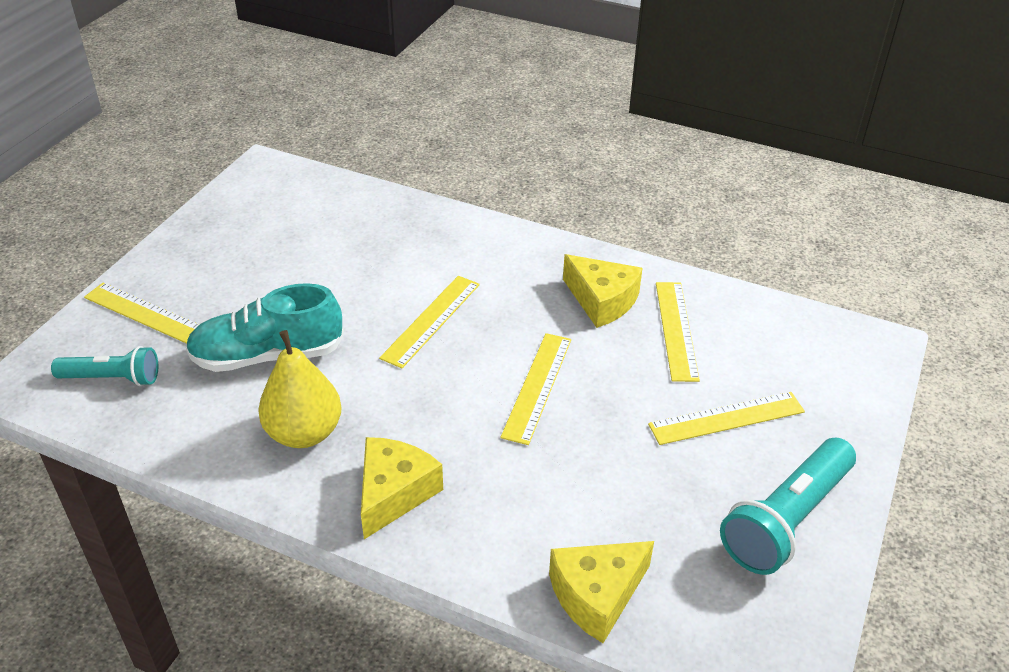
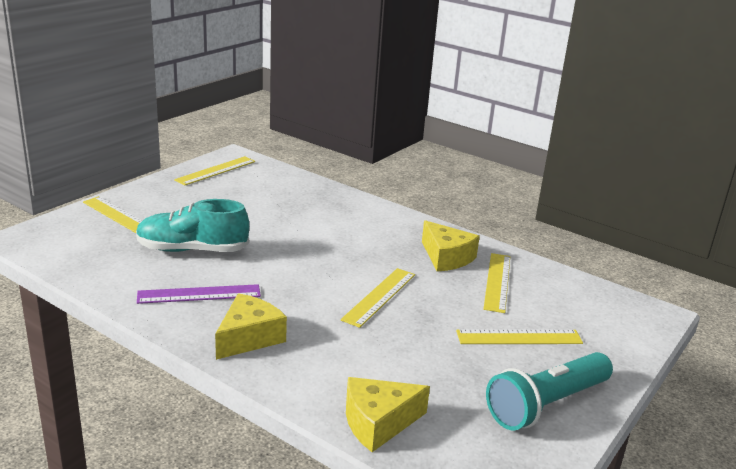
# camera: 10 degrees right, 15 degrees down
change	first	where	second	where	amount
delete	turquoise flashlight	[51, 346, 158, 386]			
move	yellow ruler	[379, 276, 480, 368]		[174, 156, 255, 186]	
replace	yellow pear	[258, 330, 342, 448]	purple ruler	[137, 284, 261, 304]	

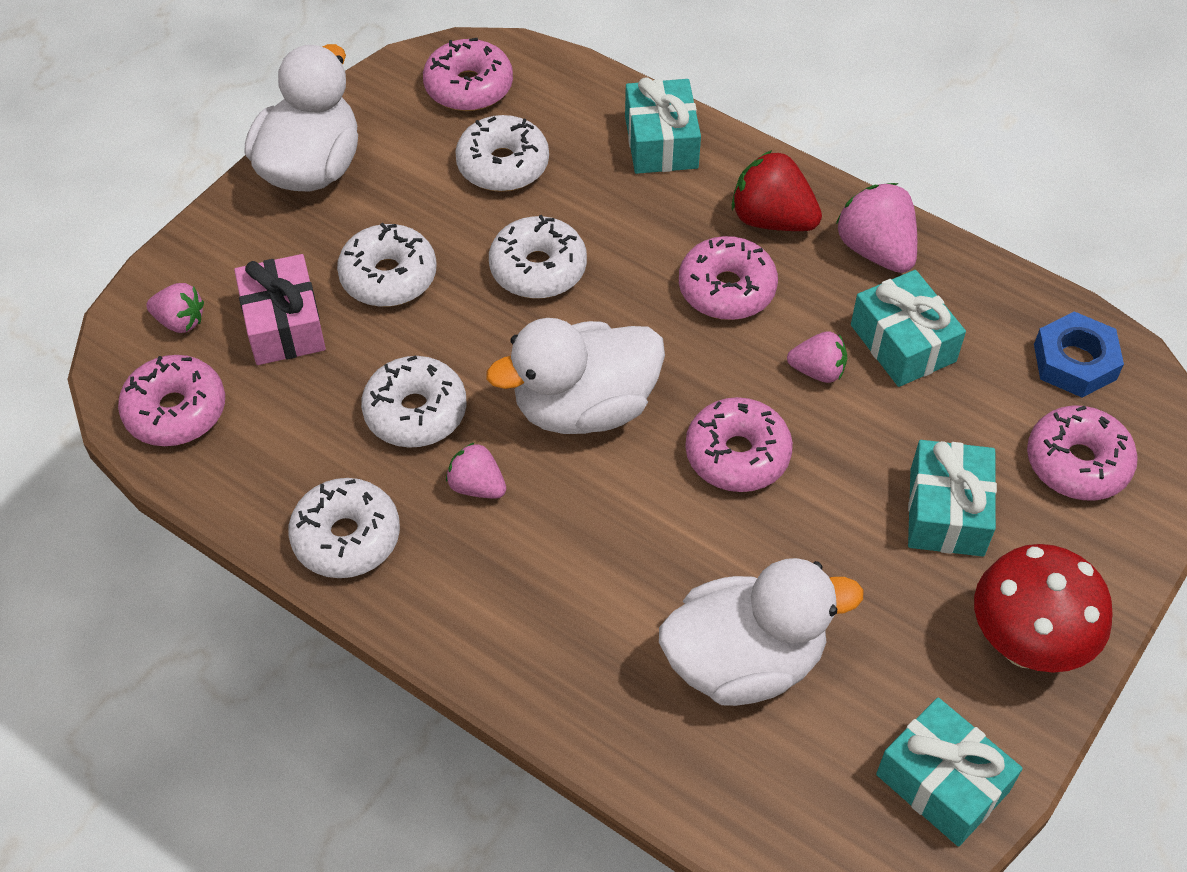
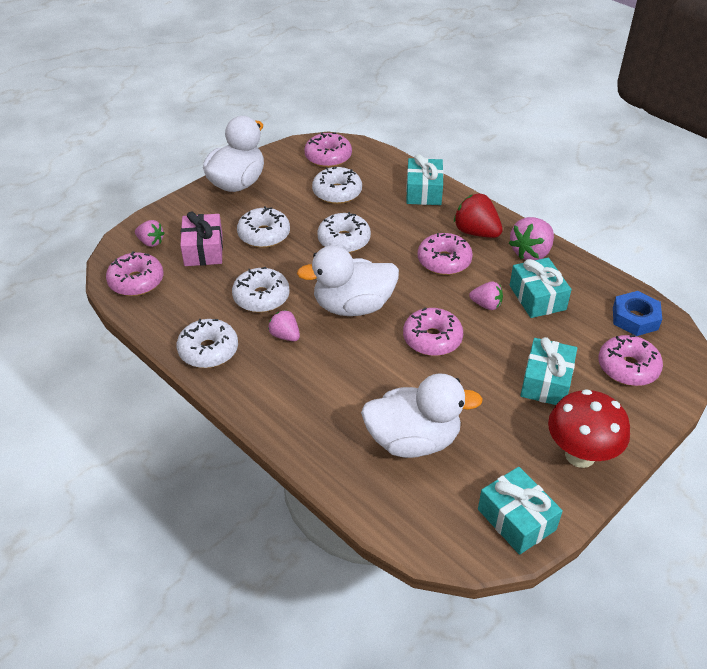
# camera: 10 degrees right, 10 degrees down
change	first	where	second	where	amount
rotate	pink strawberry	[836, 183, 917, 273]		[509, 217, 554, 260]	120 degrees counterclockwise

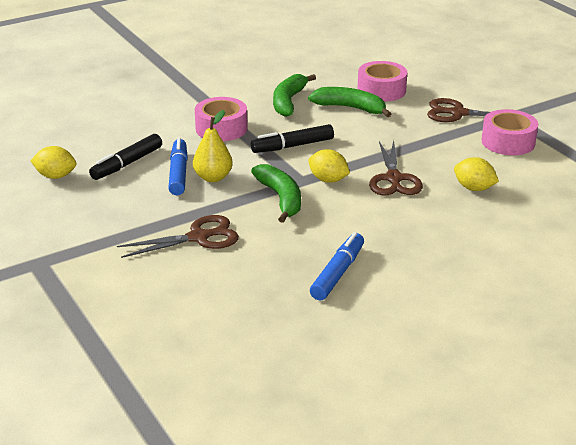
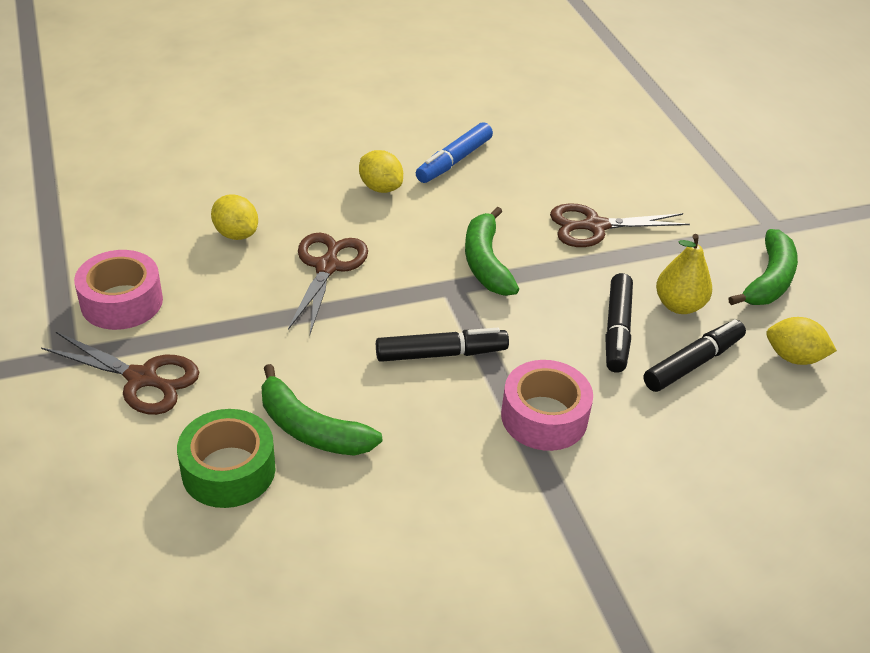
# camera: 170 degrees left, 10 degrees up
change	first	where	second	where	amount
move	yellow pear	[193, 110, 233, 182]		[656, 234, 712, 314]	
move	green banana	[273, 74, 316, 117]		[728, 229, 798, 305]	
move	yellow lemon	[309, 149, 350, 183]		[359, 150, 403, 193]	
recolor	blue marker	[168, 138, 188, 195]	black marker	[605, 273, 633, 373]	
recolor	pink tape	[357, 61, 407, 102]	green tape	[177, 409, 275, 508]	

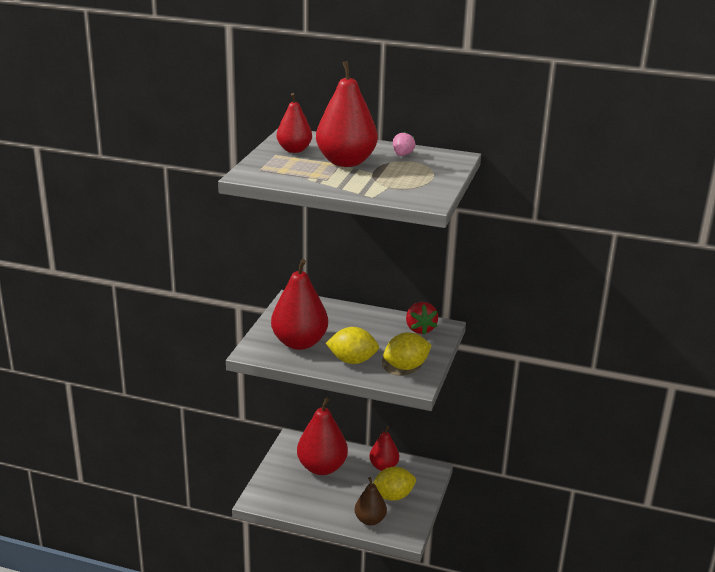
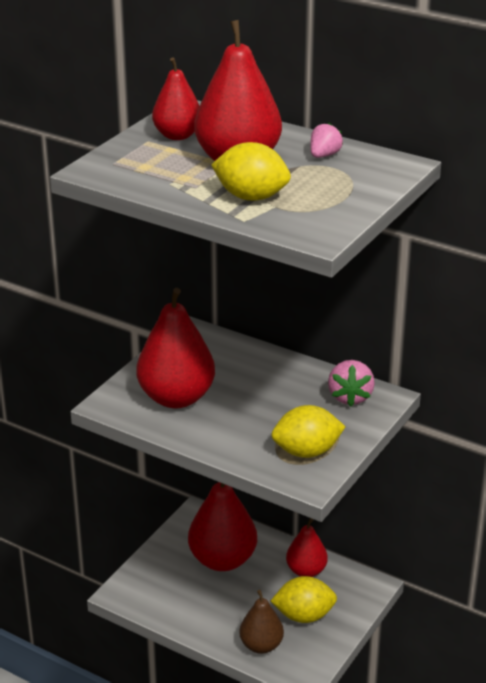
# camera: 15 degrees right, 5 degrees up
change	first	where	second	where	amount
move	yellow lemon	[326, 327, 379, 364]		[211, 142, 291, 201]	
recolor	red strawberry	[406, 302, 438, 335]	pink strawberry	[328, 360, 375, 407]	

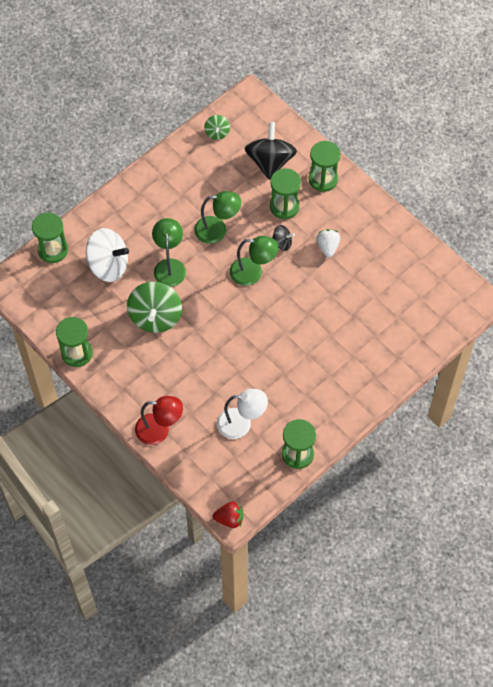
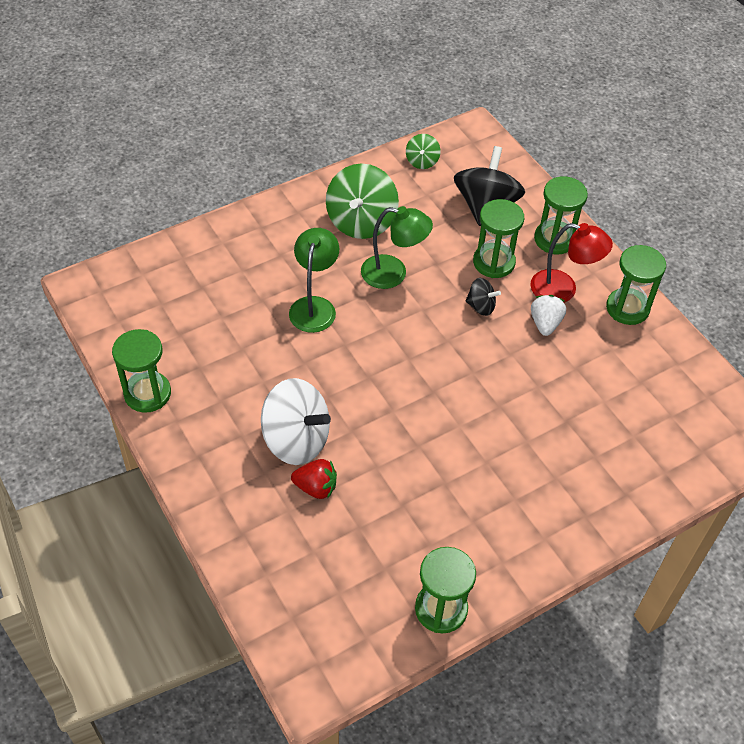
# camera: 10 degrees right, 10 degrees down
change	first	where	second	where	amount
delete	white lamp	[217, 389, 268, 439]			
delete	green lamp	[230, 236, 278, 286]			
move	green hourglass	[32, 212, 68, 263]		[606, 245, 666, 325]	
move	white spinning top	[86, 228, 129, 282]		[261, 378, 331, 465]	
move	green spinning top	[127, 282, 182, 333]		[326, 164, 399, 239]	
move	red lamp	[135, 396, 183, 445]		[530, 223, 613, 303]	
move	red strawberry	[213, 501, 243, 528]		[291, 459, 337, 499]	

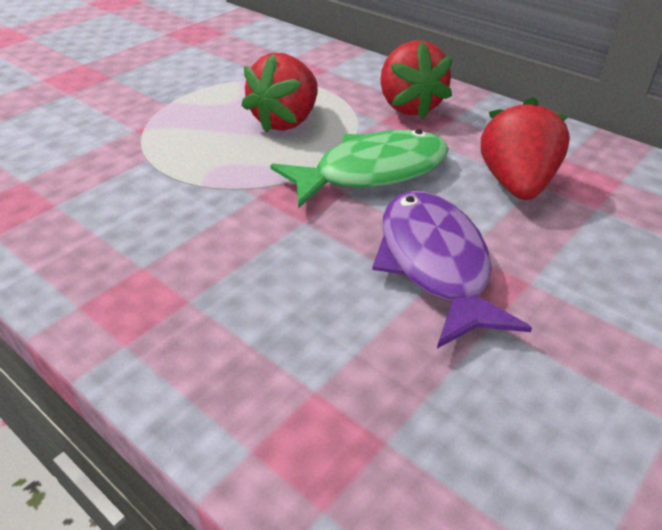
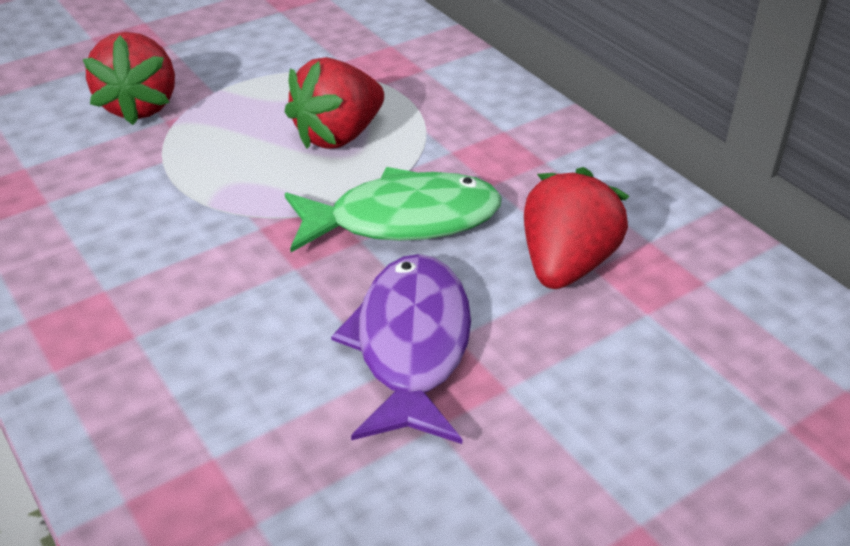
# camera: 15 degrees right, 0 degrees up
change	first	where	second	where	amount
move	red strawberry	[380, 40, 453, 119]		[83, 32, 175, 125]	

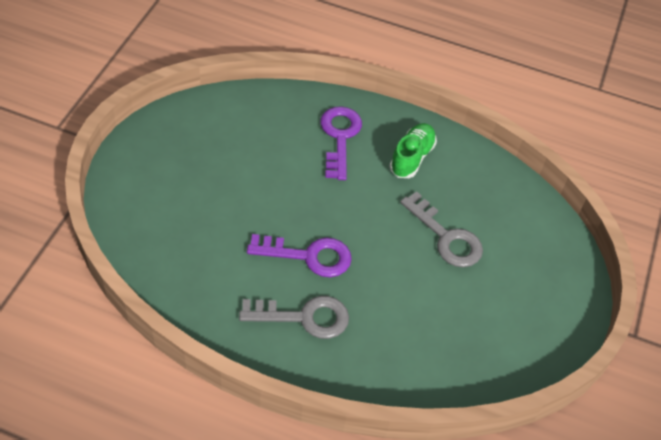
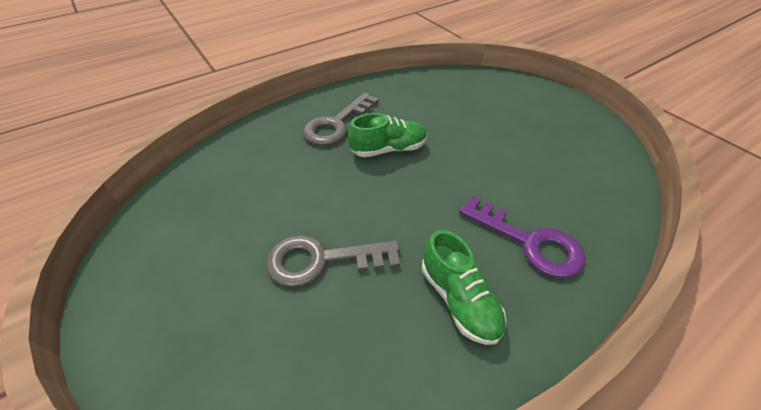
# camera: 130 degrees right, 5 degrees down
change	first	where	second	where	amount
replace	purple key	[247, 234, 352, 277]	green shoe	[348, 113, 427, 157]	

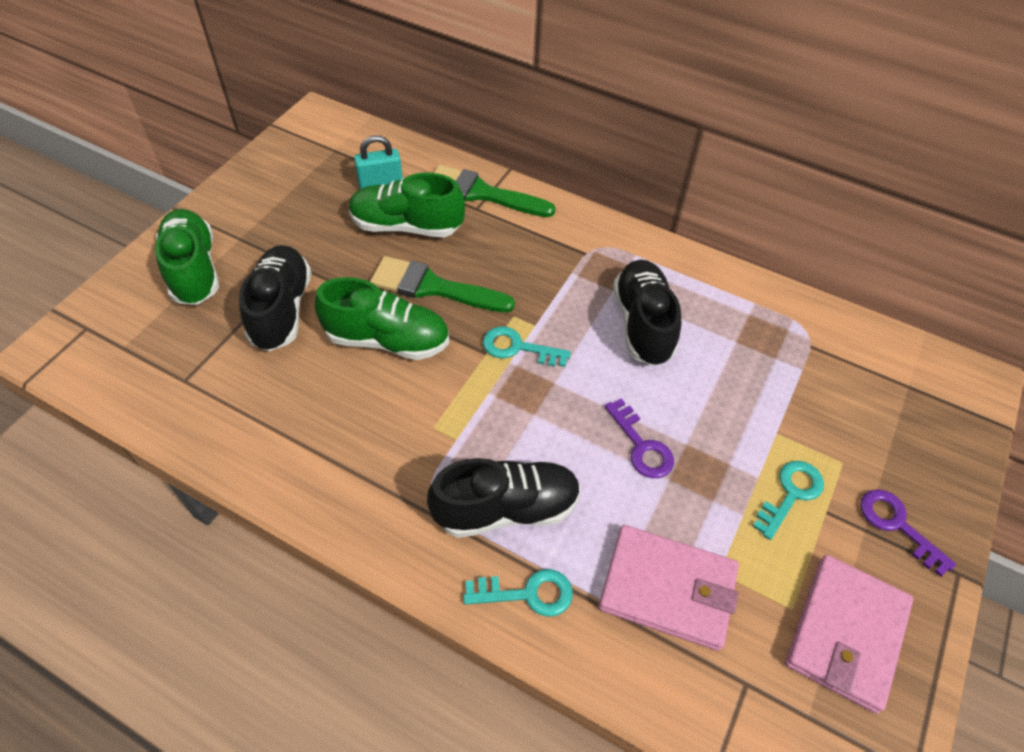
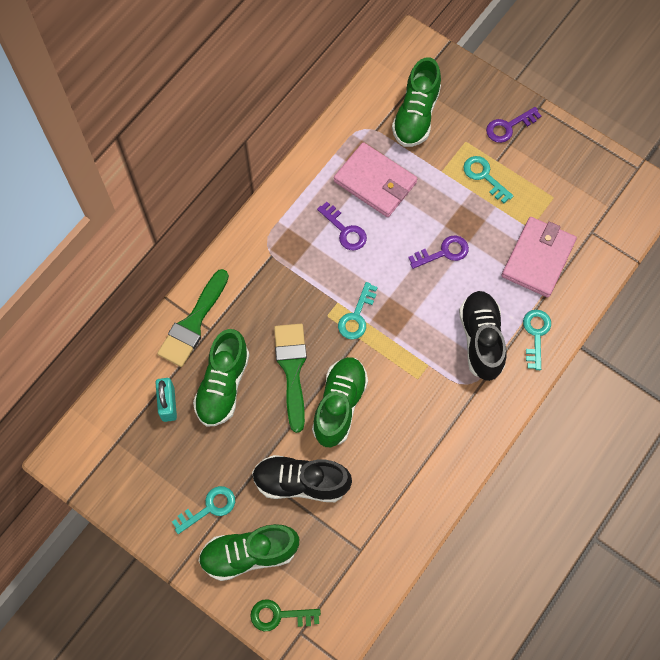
# camera: 80 degrees left, 15 degrees up
change	first	where	second	where	amount
insert			turquoise key	[172, 486, 235, 534]	
insert			green key	[250, 599, 321, 631]	
insert			green shoe	[392, 57, 441, 147]	
move	pink wallet	[785, 555, 913, 713]		[334, 142, 417, 217]	
replace	black shoe	[613, 260, 681, 366]	purple key	[317, 202, 367, 250]	
rotate	green brush	[370, 256, 515, 312]		[274, 324, 307, 433]	150 degrees clockwise

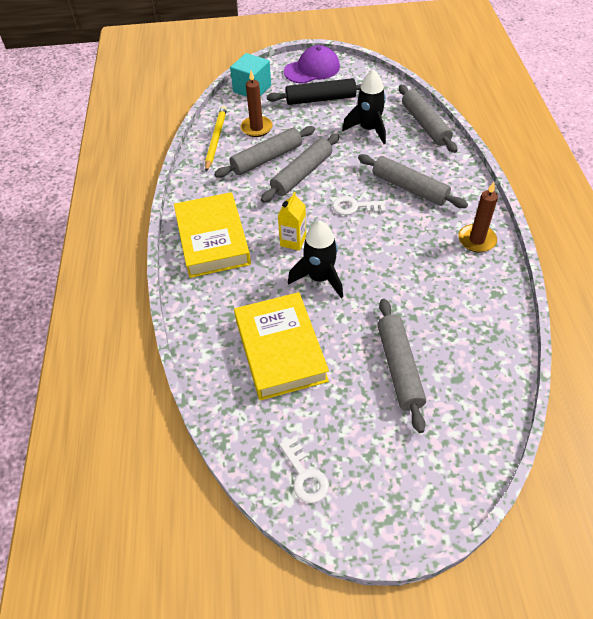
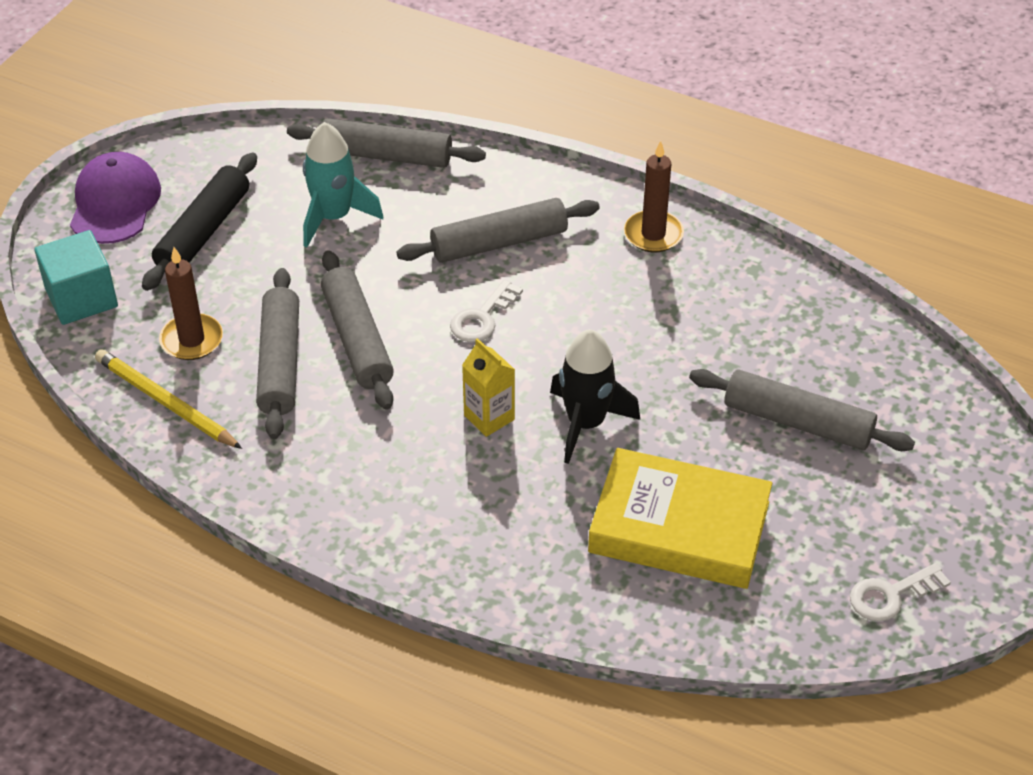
# camera: 60 degrees left, 5 degrees down
change	first	where	second	where	amount
delete	yellow book	[174, 192, 251, 278]			
recolor	black rocket	[342, 69, 386, 144]	turquoise rocket	[303, 122, 383, 247]	
rotate	white key	[279, 437, 329, 503]		[850, 563, 951, 622]	150 degrees clockwise

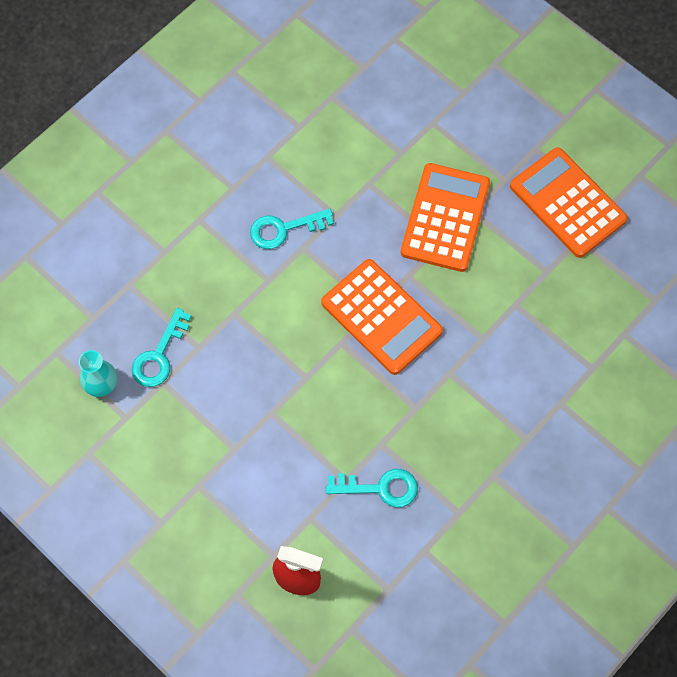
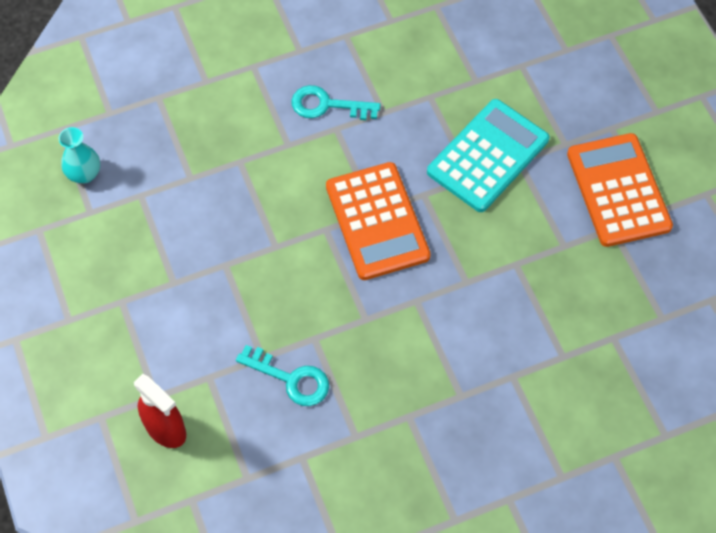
# camera: 25 degrees right, 5 degrees down
change	first	where	second	where	amount
delete	turquoise key	[131, 308, 192, 387]			
recolor	orange calculator	[401, 163, 490, 272]	turquoise calculator	[427, 99, 550, 212]	

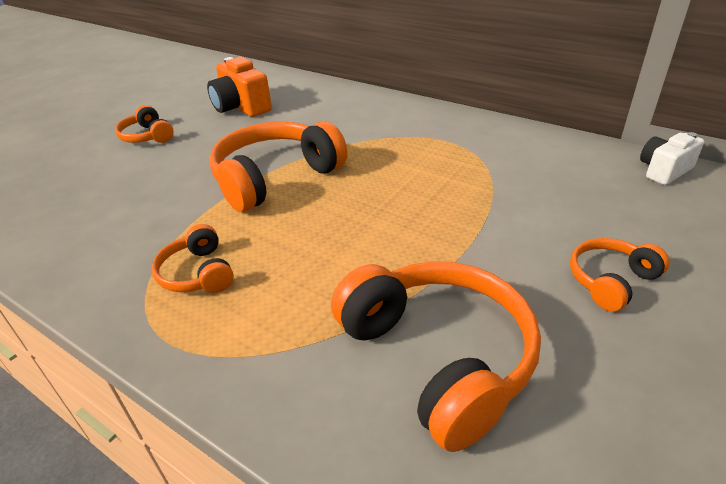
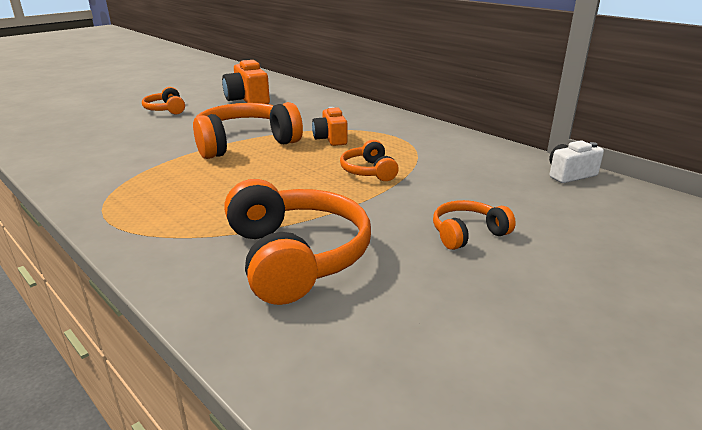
# camera: 10 degrees right, 10 degrees down
change	first	where	second	where	amount
insert			orange camera	[312, 107, 347, 146]	
move	orange headphones	[152, 224, 234, 293]		[340, 140, 399, 181]	

